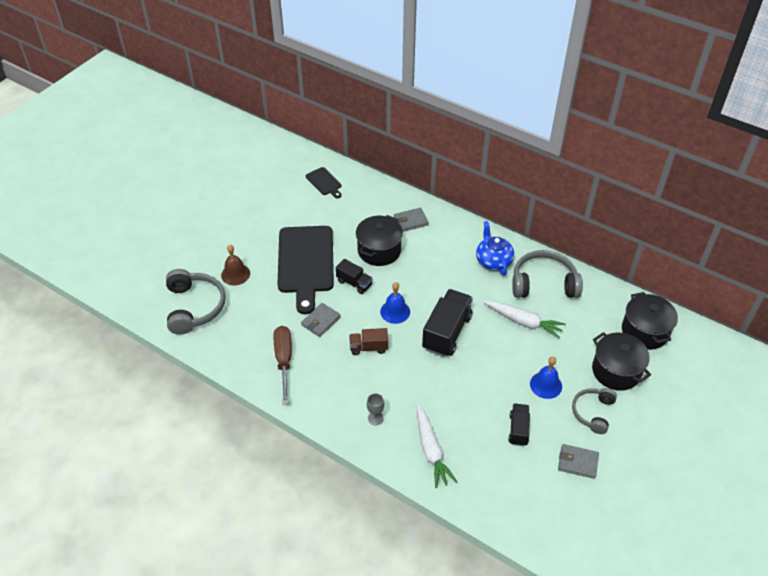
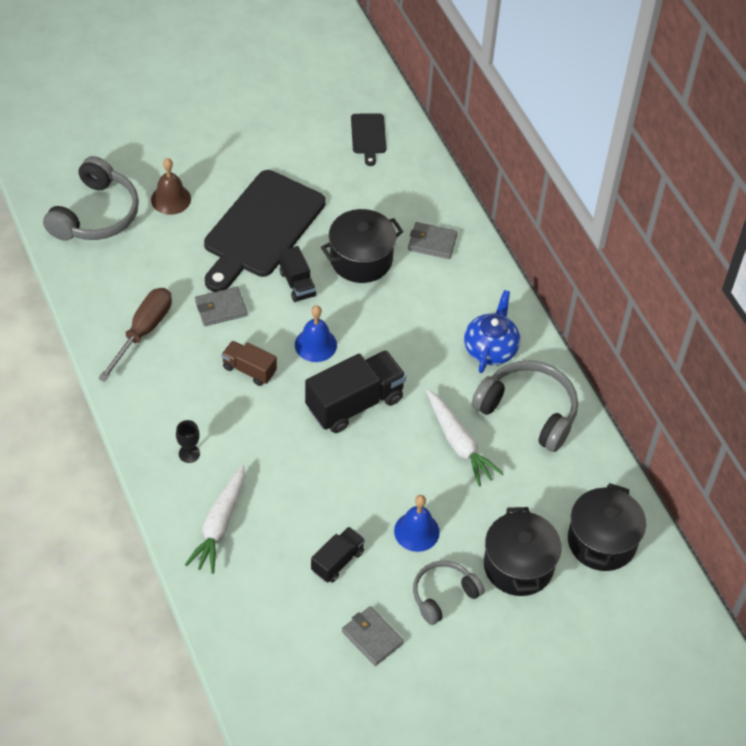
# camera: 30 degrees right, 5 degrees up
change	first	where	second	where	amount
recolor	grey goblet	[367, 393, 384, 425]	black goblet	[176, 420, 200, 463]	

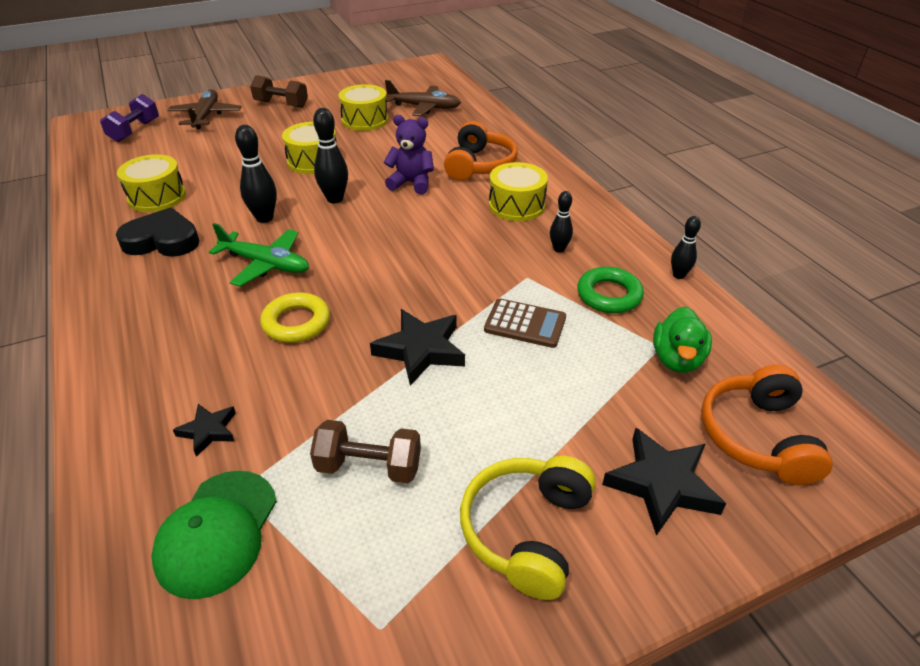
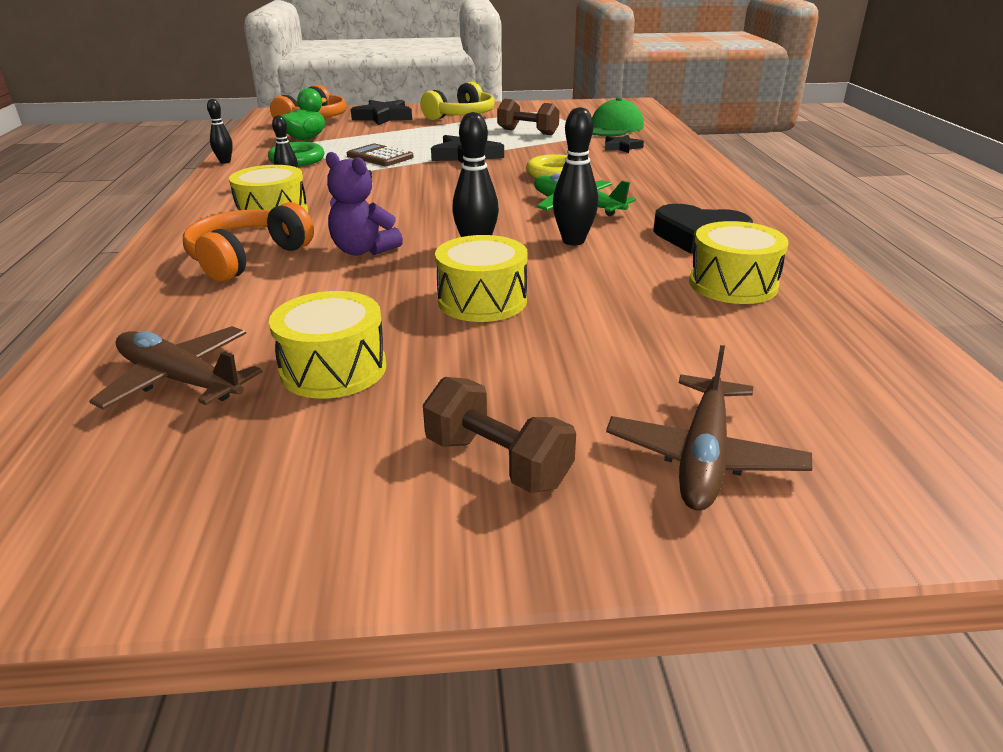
# camera: 160 degrees left, 10 degrees down
change	first	where	second	where	amount
delete	purple dumbbell	[100, 94, 159, 142]			

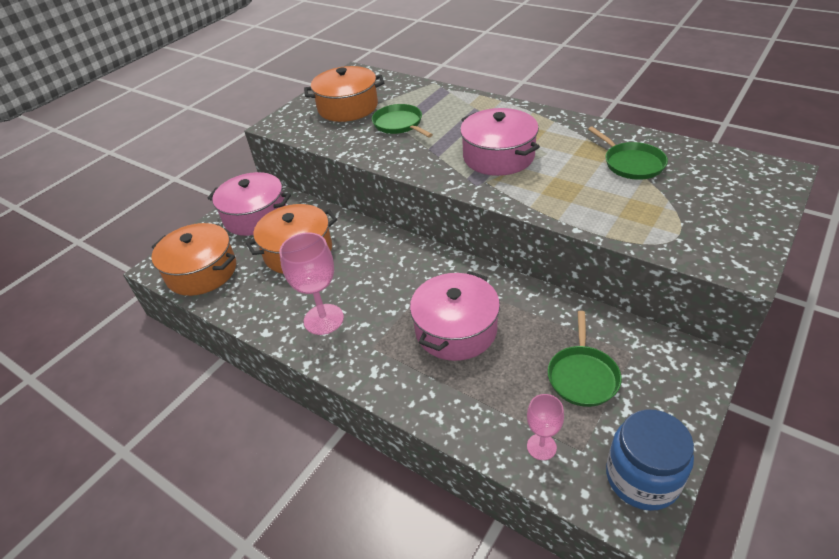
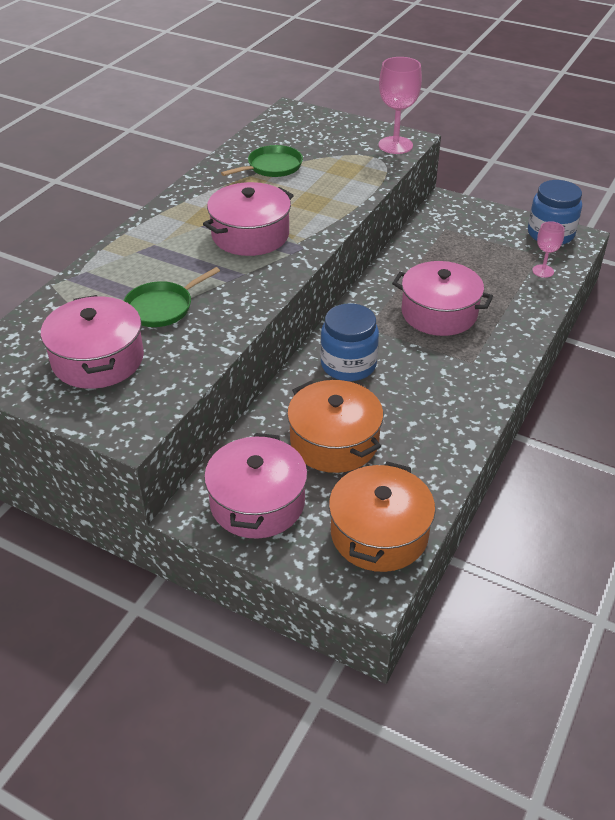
# camera: 100 degrees left, 0 degrees up
change	first	where	second	where	amount
delete	green pan	[548, 311, 622, 407]			
insert			blue jar	[320, 303, 379, 381]	
move	pink goblet	[279, 232, 344, 335]		[378, 57, 422, 154]	
recolor	orange pot	[304, 66, 384, 122]	pink pot	[41, 295, 144, 389]	

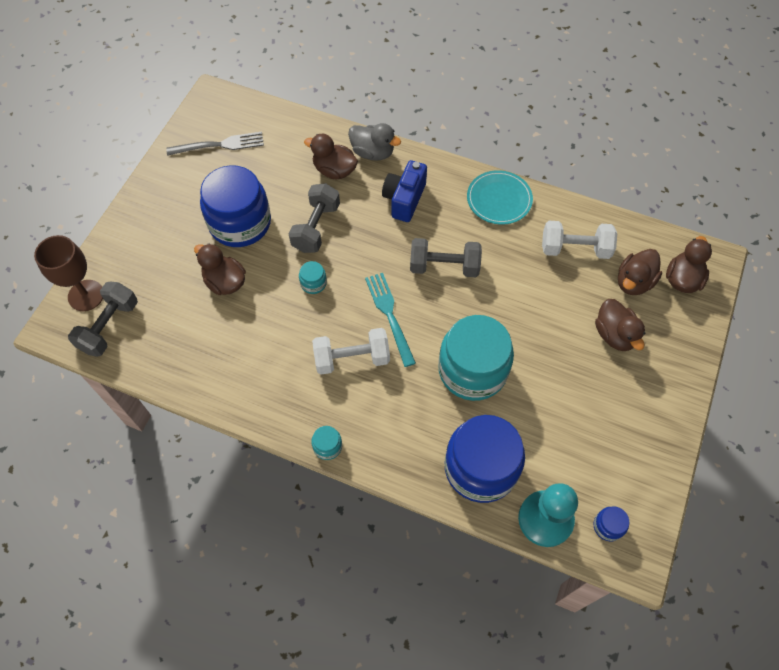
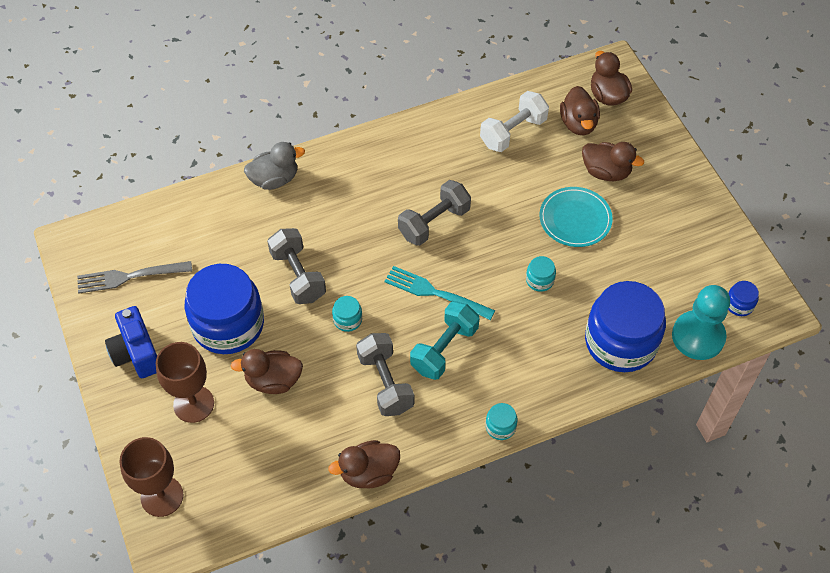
# camera: 45 degrees left, 5 degrees down
change	first	where	second	where	amount
insert			brown goblet	[156, 342, 214, 423]	
move	grey dumbbell	[68, 282, 138, 357]		[356, 333, 414, 416]	
move	brown duck	[304, 134, 358, 179]		[328, 440, 400, 489]	
move	blue camera	[382, 160, 427, 222]		[105, 306, 157, 378]	
move	turquoise plate	[467, 170, 533, 225]		[539, 187, 613, 247]	
recolor	white dumbbell	[312, 328, 390, 375]	turquoise dumbbell	[410, 301, 479, 380]	
rotate	grey fork	[166, 132, 264, 156]		[77, 261, 192, 294]	135 degrees counterclockwise
resize	turquoise jar	[438, 315, 514, 401]		[526, 256, 556, 292]	x0.40

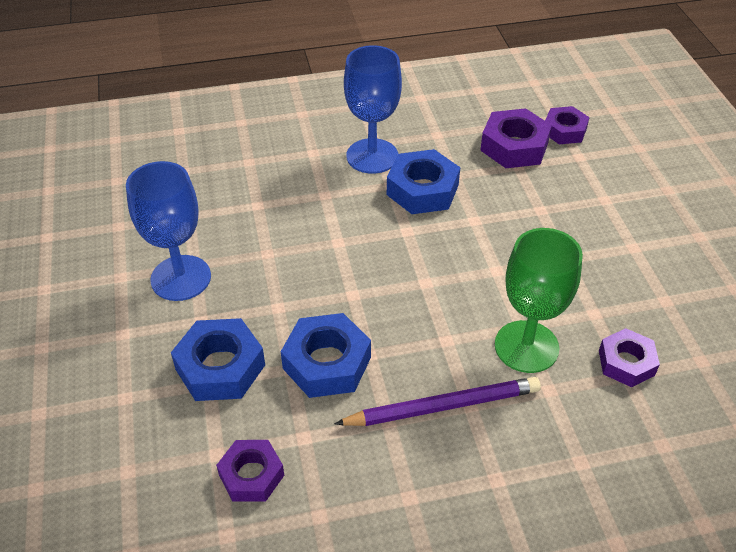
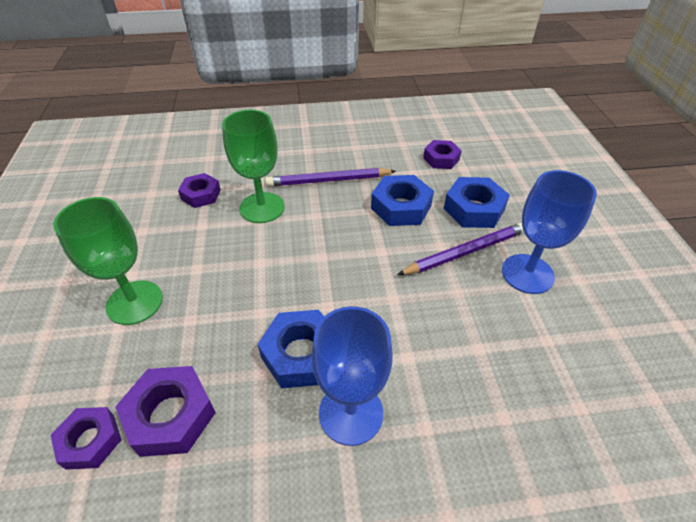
# camera: 175 degrees left, 0 degrees up
change	first	where	second	where	amount
insert			green goblet	[53, 197, 163, 325]	
insert			purple pencil	[397, 222, 524, 275]	

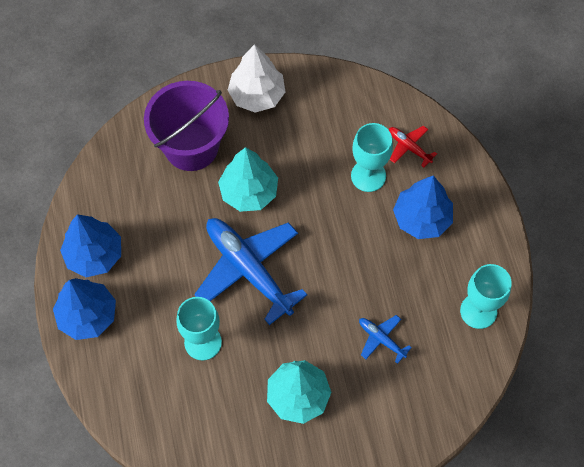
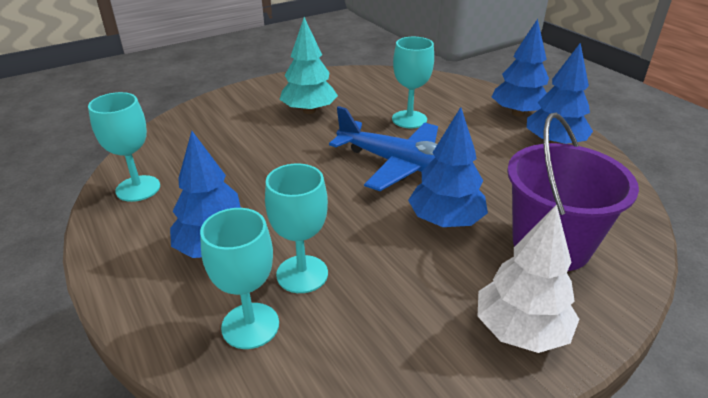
# camera: 160 degrees right, 30 degrees down
change	first	where	second	where	amount
delete	blue plane	[359, 315, 412, 364]			
replace	red plane	[389, 125, 437, 168]	turquoise goblet	[200, 208, 279, 349]	
recolor	turquoise tree	[218, 147, 278, 212]	blue tree	[408, 107, 488, 227]	

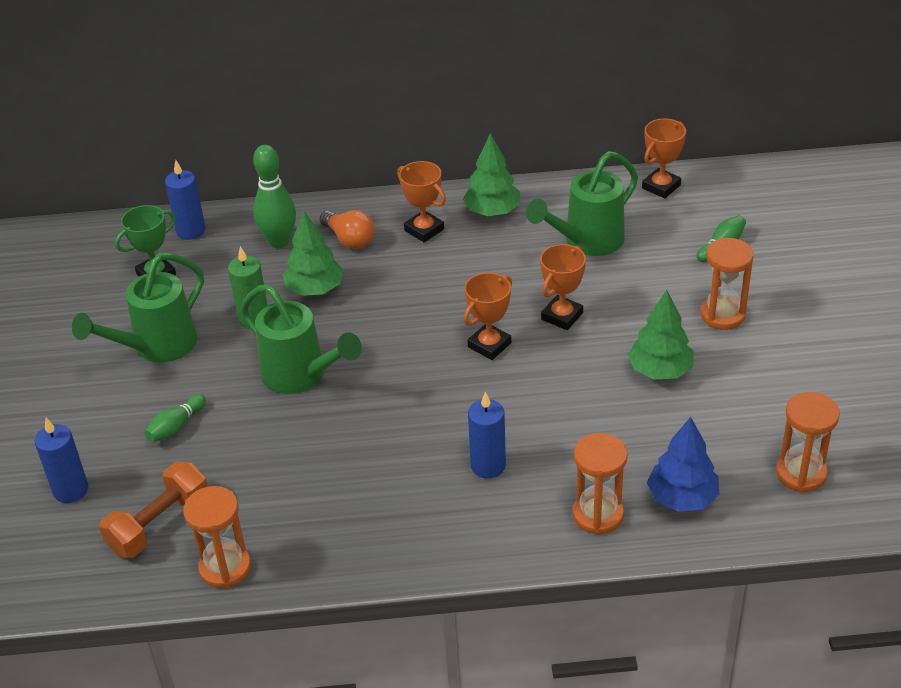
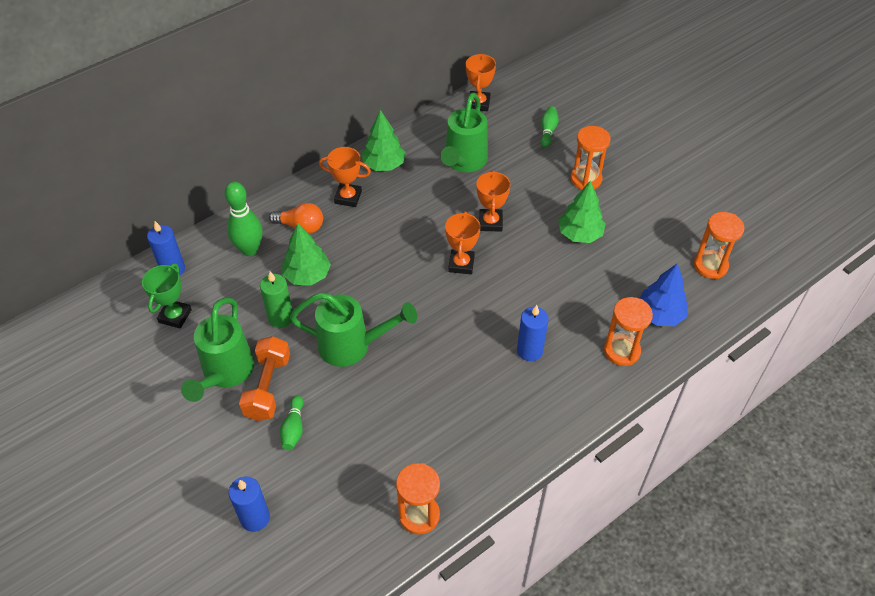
# camera: 35 degrees left, 10 degrees up
change	first	where	second	where	amount
move	orange dumbbell	[99, 461, 208, 558]		[239, 336, 290, 421]	

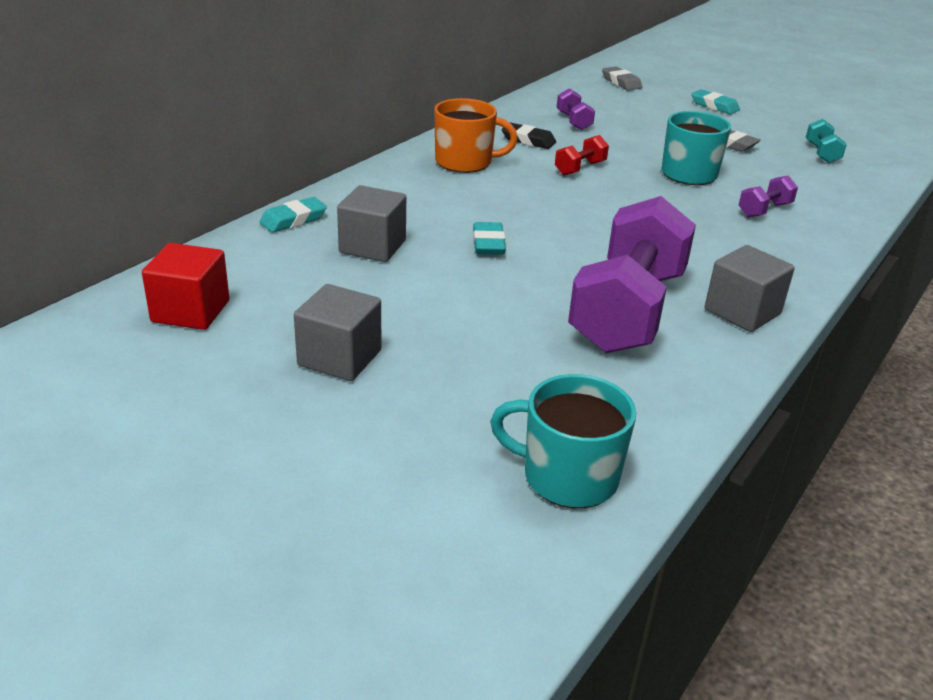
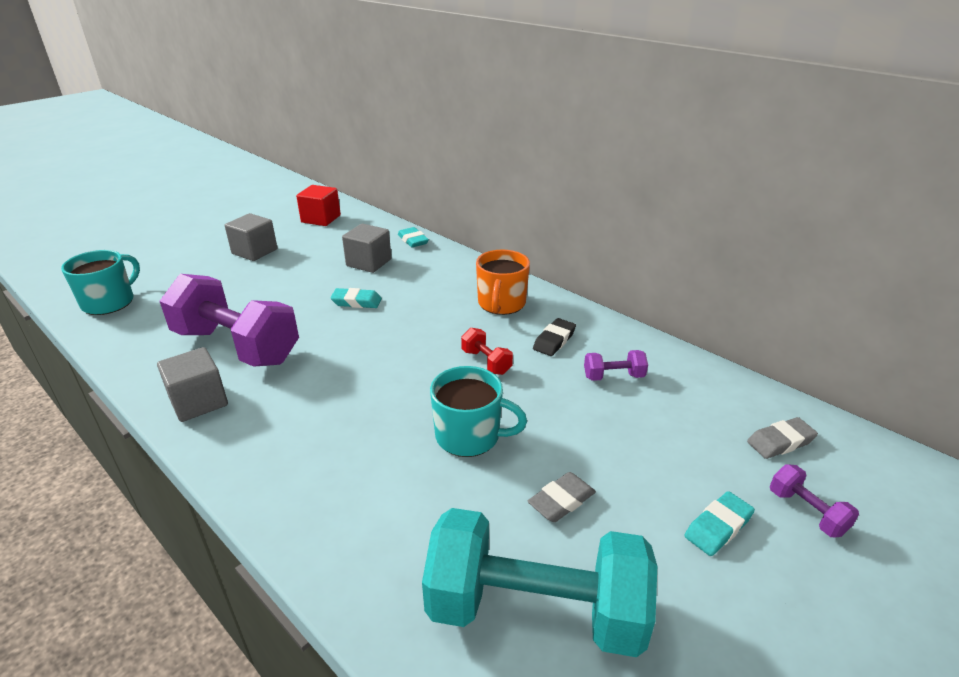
# camera: 100 degrees right, 0 degrees up
change	first	where	second	where	amount
move	purple dumbbell	[739, 175, 798, 217]		[770, 464, 859, 538]	
resize	turquoise dumbbell	[806, 119, 847, 163]		[422, 508, 657, 657]	x2.42

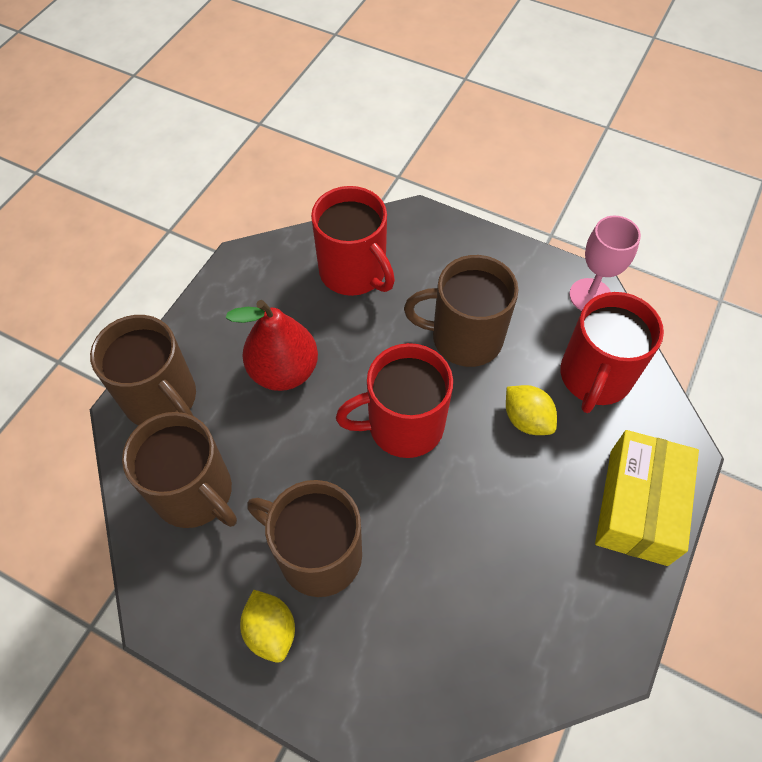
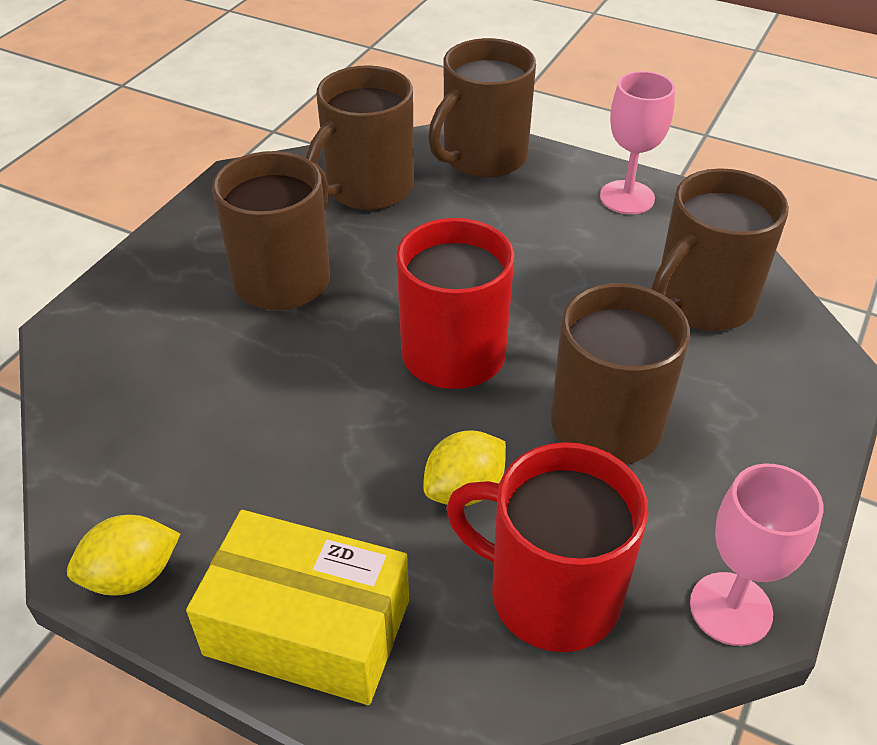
# camera: 90 degrees right, 15 degrees down
change	first	where	second	where	amount
delete	red pear	[226, 300, 318, 391]			
insert			pink goblet	[600, 71, 675, 214]	
move	yellow lemon	[240, 590, 295, 663]		[67, 515, 180, 596]	
recolor	red mug	[311, 186, 395, 296]	brown mug	[651, 168, 789, 331]	

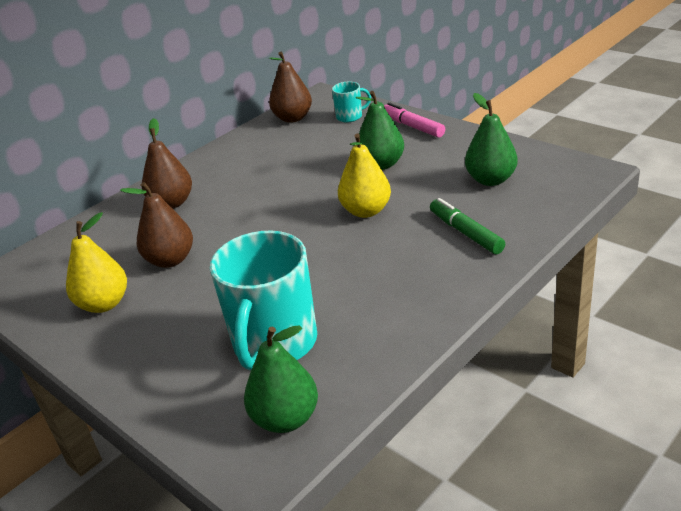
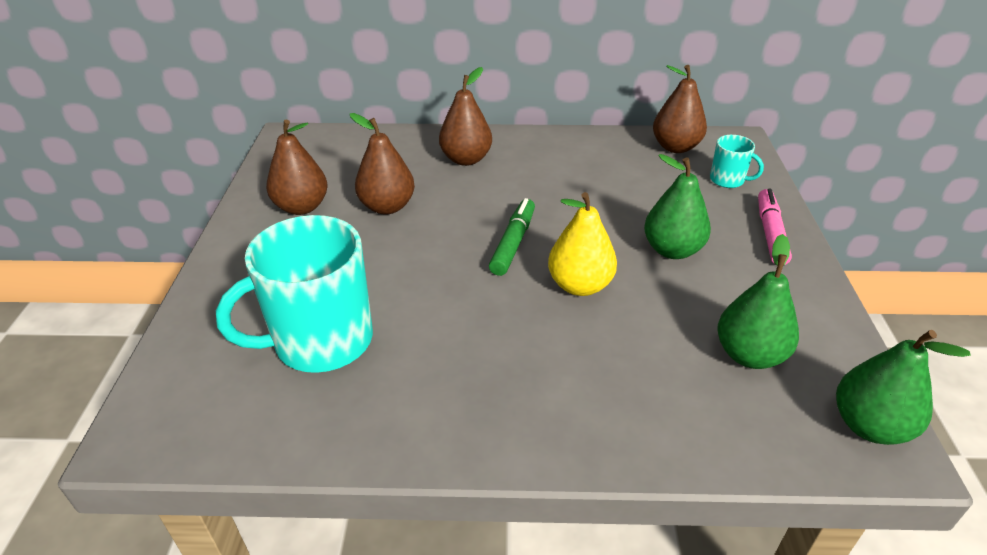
# camera: 45 degrees right, 5 degrees up
change	first	where	second	where	amount
move	green pear	[244, 325, 318, 433]		[836, 330, 971, 445]	
move	green marker	[430, 198, 505, 254]		[489, 198, 535, 276]	
recolor	yellow pear	[66, 212, 127, 313]	brown pear	[266, 120, 328, 215]	

